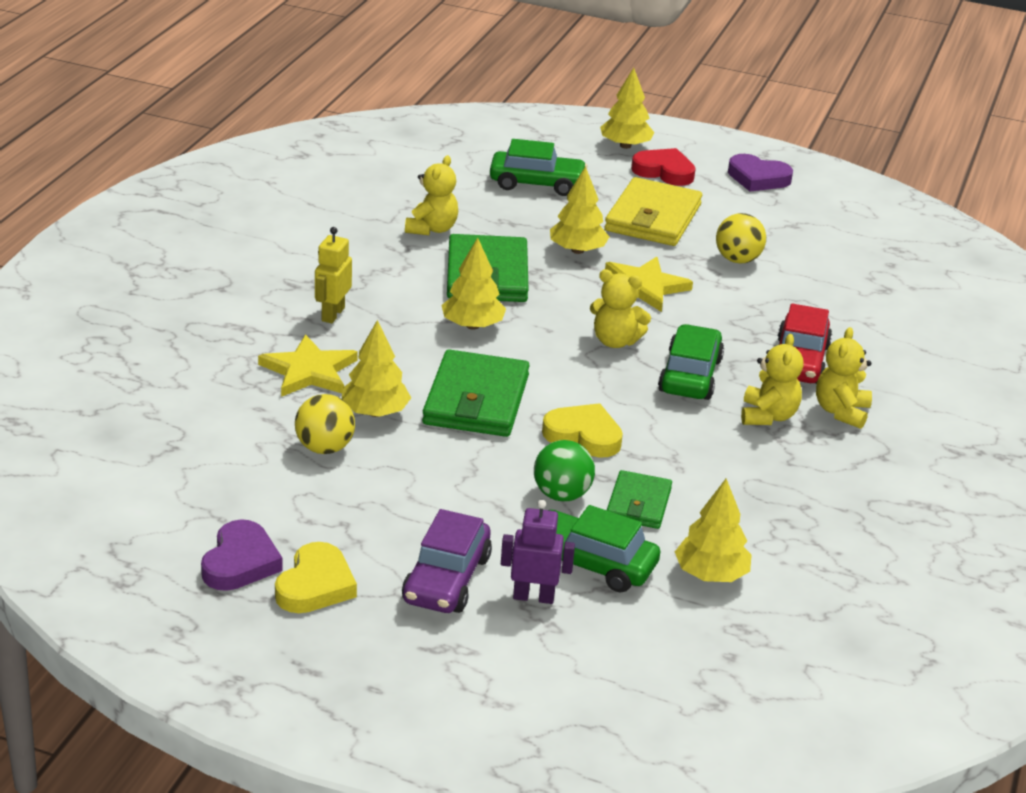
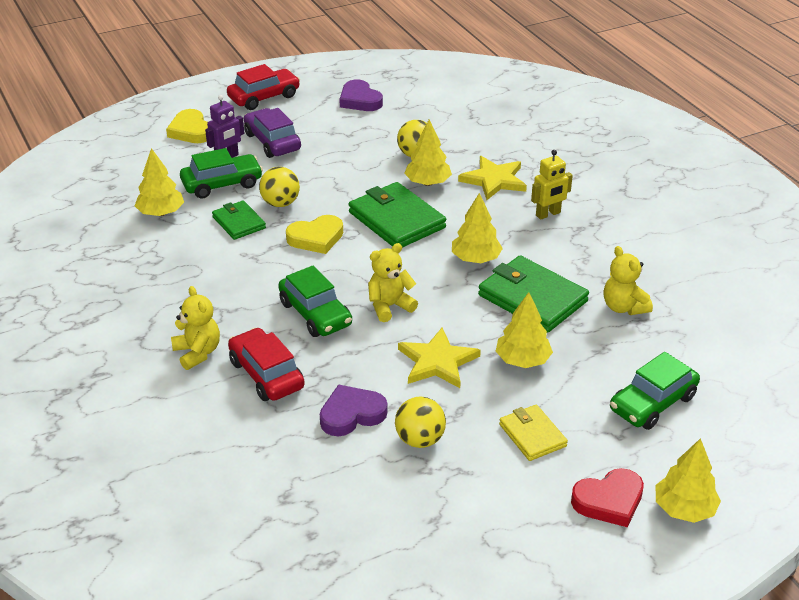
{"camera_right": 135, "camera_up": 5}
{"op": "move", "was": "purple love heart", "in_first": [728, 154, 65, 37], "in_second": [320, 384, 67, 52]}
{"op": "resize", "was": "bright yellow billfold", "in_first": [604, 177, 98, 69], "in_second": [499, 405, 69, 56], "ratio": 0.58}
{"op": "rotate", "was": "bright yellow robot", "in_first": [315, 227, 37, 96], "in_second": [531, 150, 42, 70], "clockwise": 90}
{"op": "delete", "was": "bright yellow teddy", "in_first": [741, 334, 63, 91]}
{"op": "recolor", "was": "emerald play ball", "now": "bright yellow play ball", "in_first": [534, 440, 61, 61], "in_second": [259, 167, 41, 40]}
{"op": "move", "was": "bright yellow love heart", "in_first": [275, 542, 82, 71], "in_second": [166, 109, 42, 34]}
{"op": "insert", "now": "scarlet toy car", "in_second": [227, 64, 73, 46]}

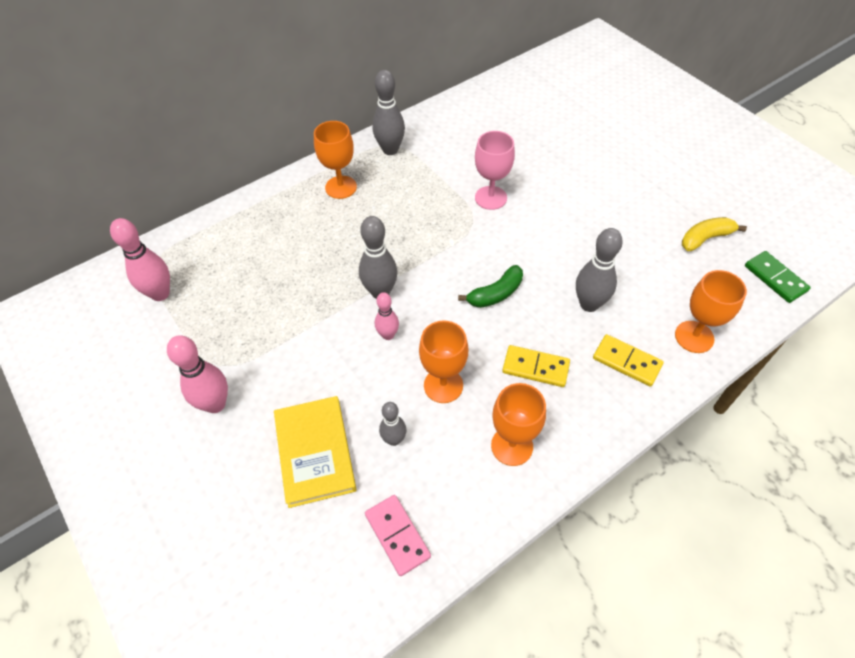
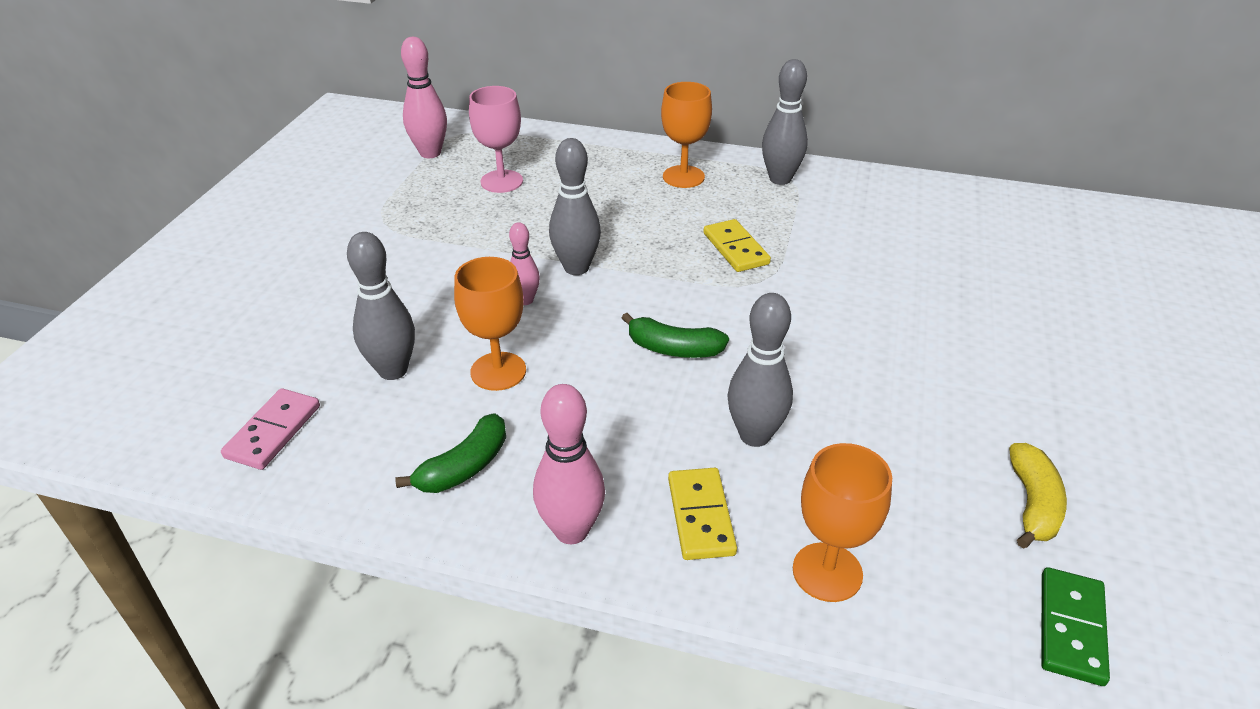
{"camera_right": 50, "camera_up": -15}
{"op": "move", "was": "pink chalice", "in_first": [475, 131, 40, 79], "in_second": [469, 86, 54, 107]}
{"op": "rotate", "was": "bright yellow banana", "in_first": [682, 217, 65, 34], "in_second": [1009, 443, 58, 106], "clockwise": 75}
{"op": "move", "was": "pink bowling pin", "in_first": [167, 335, 61, 78], "in_second": [533, 384, 72, 160]}
{"op": "move", "was": "bright yellow domino tile", "in_first": [502, 345, 68, 42], "in_second": [703, 219, 68, 53]}
{"op": "replace", "was": "bright orange chalice", "now": "emerald banana", "in_first": [491, 383, 55, 83], "in_second": [395, 413, 111, 80]}
{"op": "delete", "was": "bright yellow hardcover", "in_first": [274, 396, 82, 112]}
{"op": "resize", "was": "gray bowling pin", "in_first": [379, 402, 27, 44], "in_second": [347, 232, 68, 148], "ratio": 1.64}

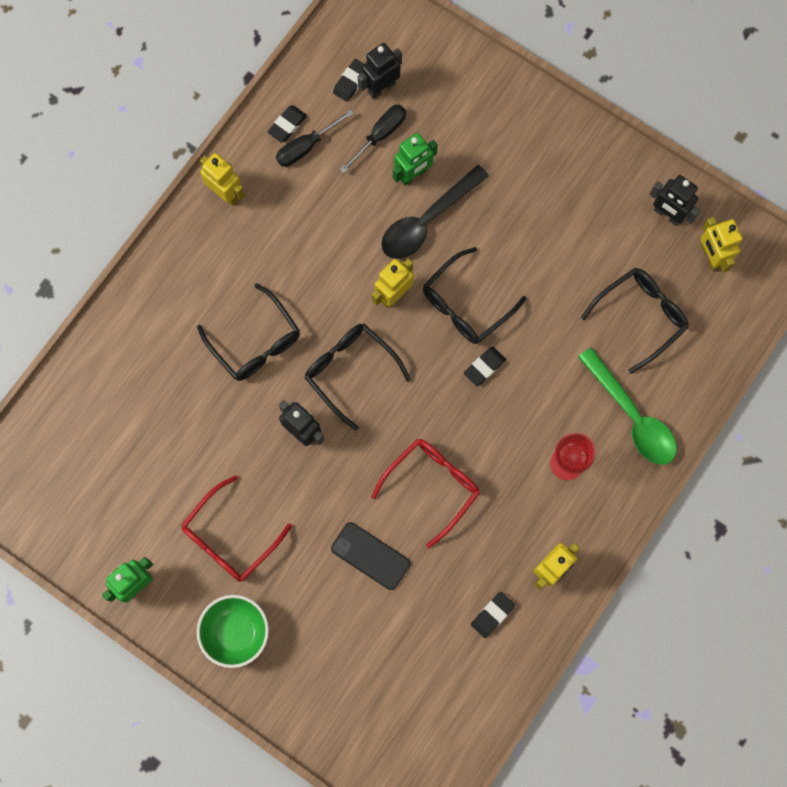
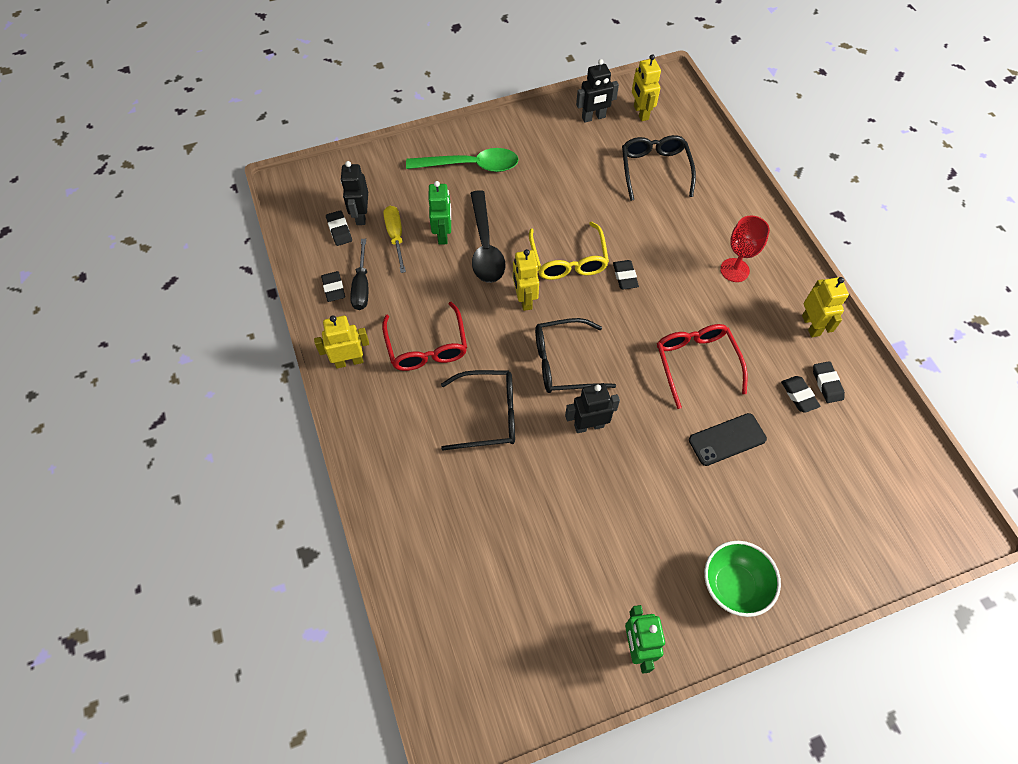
{"camera_right": -55, "camera_up": -15}
{"op": "recolor", "was": "jet-black flat screwdriver", "now": "bright yellow flat screwdriver", "in_first": [340, 105, 66, 69], "in_second": [384, 206, 22, 67]}
{"op": "rotate", "was": "bright yellow robot", "in_first": [701, 217, 42, 56], "in_second": [632, 54, 29, 67], "clockwise": 60}
{"op": "recolor", "was": "jet-black eyeglasses", "now": "bright yellow eyeglasses", "in_first": [423, 247, 103, 97], "in_second": [529, 222, 80, 58]}
{"op": "move", "was": "emerald spoon", "in_first": [578, 347, 99, 118], "in_second": [406, 148, 113, 24]}
{"op": "move", "was": "scarlet eyeglasses", "in_first": [181, 475, 111, 107], "in_second": [382, 302, 85, 69]}
{"op": "insert", "now": "jet-black eraser", "in_second": [781, 376, 40, 37]}

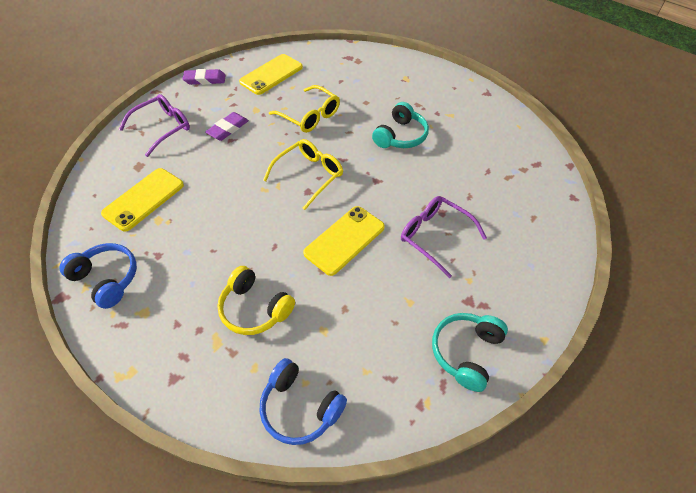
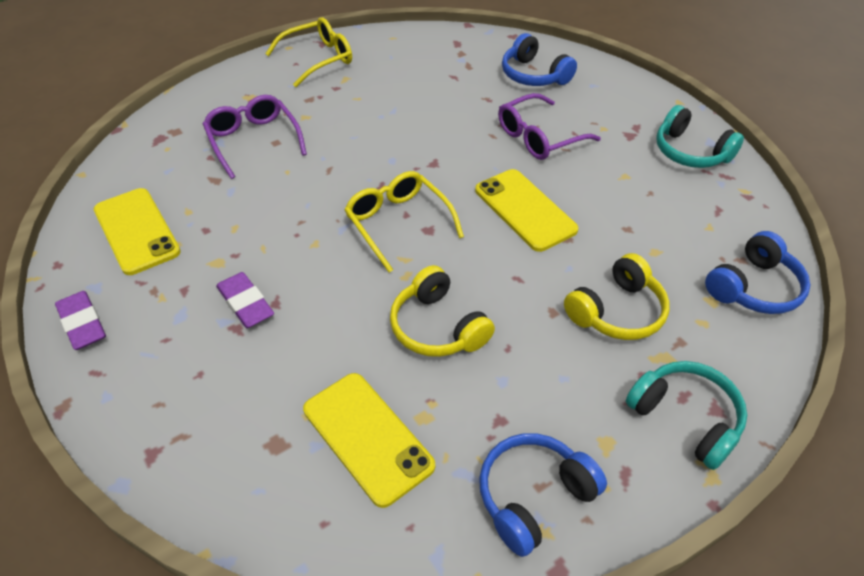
{"camera_right": -75, "camera_up": -5}
{"op": "rotate", "was": "purple eraser", "in_first": [183, 69, 43, 16], "in_second": [55, 291, 51, 59], "clockwise": -45}
{"op": "move", "was": "bright yellow eyeglasses", "in_first": [269, 85, 71, 48], "in_second": [265, 17, 87, 70]}
{"op": "move", "was": "purple eyeglasses", "in_first": [119, 94, 71, 63], "in_second": [203, 95, 104, 84]}
{"op": "move", "was": "aqua headset", "in_first": [372, 102, 57, 46], "in_second": [626, 361, 121, 109]}
{"op": "insert", "now": "cobalt headset", "in_second": [502, 33, 75, 53]}
{"op": "insert", "now": "bright yellow headset", "in_second": [390, 265, 105, 92]}

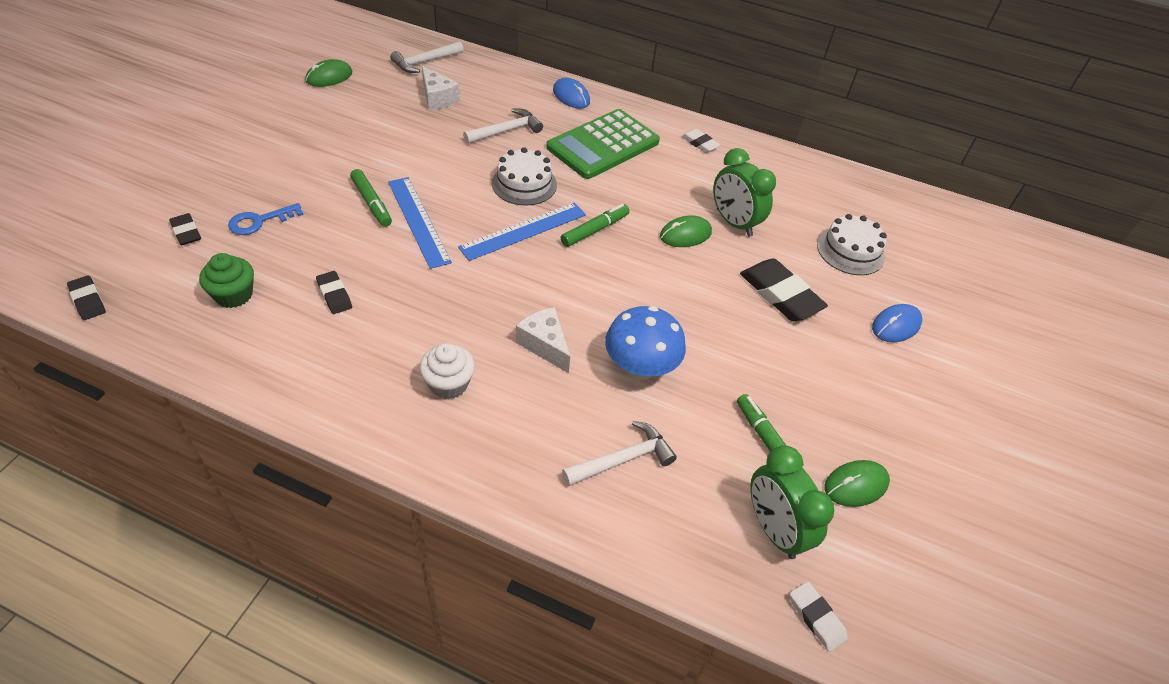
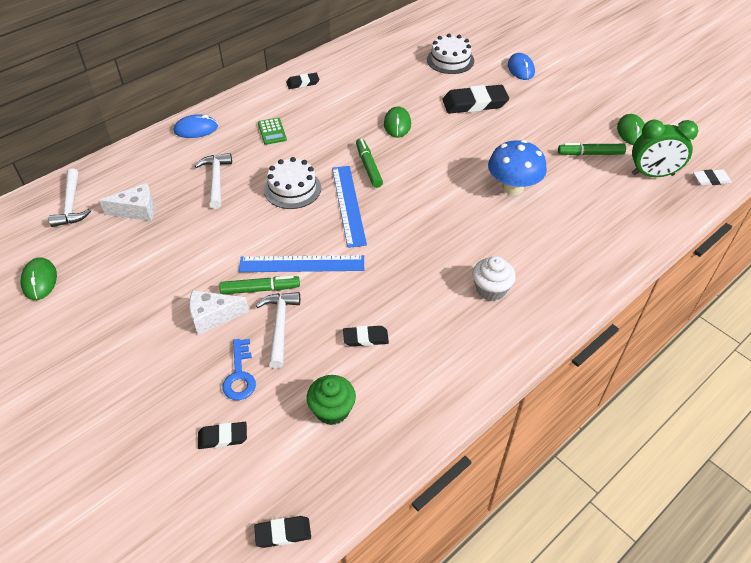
{"camera_right": -60, "camera_up": 0}
{"op": "resize", "was": "emerald pocket calculator", "in_first": [546, 109, 114, 70], "in_second": [258, 118, 29, 27], "ratio": 0.41}
{"op": "recolor", "was": "pure white eraser", "now": "jet-black eraser", "in_first": [682, 129, 38, 24], "in_second": [286, 73, 33, 16]}
{"op": "delete", "was": "emerald alarm clock", "in_first": [713, 148, 63, 89]}
{"op": "move", "was": "pure white piece of cheese", "in_first": [516, 307, 54, 66], "in_second": [189, 290, 60, 45]}
{"op": "move", "was": "pure white claw hammer", "in_first": [562, 421, 115, 65], "in_second": [256, 292, 44, 76]}

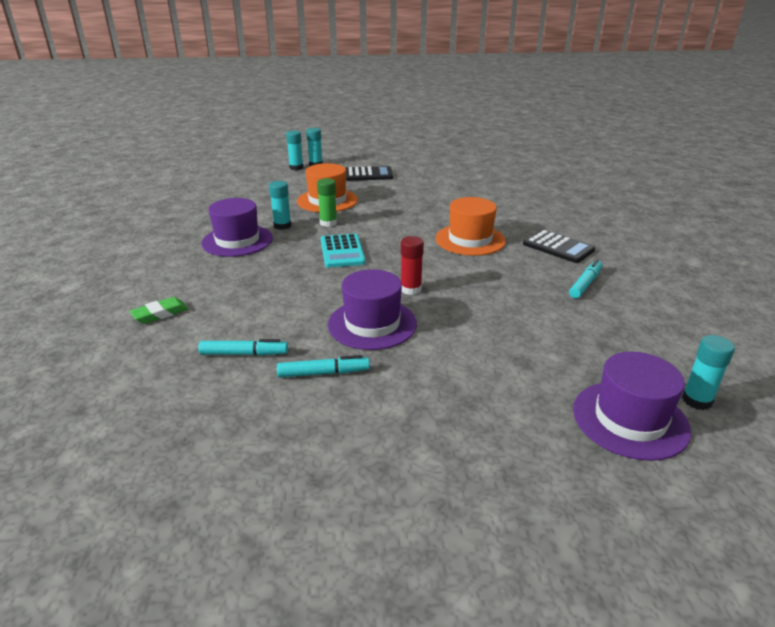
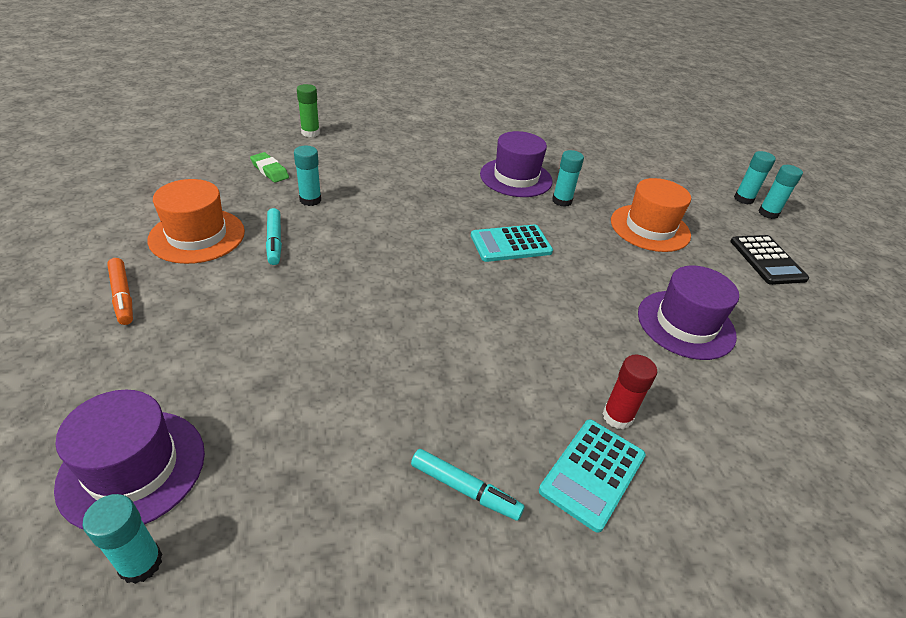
{"camera_right": 80, "camera_up": 10}
{"op": "move", "was": "emerald glue", "in_first": [317, 178, 20, 49], "in_second": [297, 84, 23, 53]}
{"op": "move", "was": "bright orange tall hat", "in_first": [435, 197, 71, 59], "in_second": [147, 179, 98, 85]}
{"op": "recolor", "was": "jet-black pocket calculator", "now": "aqua pocket calculator", "in_first": [523, 229, 72, 34], "in_second": [539, 419, 107, 114]}
{"op": "move", "was": "scarlet glue", "in_first": [401, 236, 23, 59], "in_second": [602, 355, 55, 74]}
{"op": "move", "was": "purple tall hat", "in_first": [328, 269, 89, 81], "in_second": [638, 266, 101, 94]}
{"op": "move", "was": "emerald eraser", "in_first": [130, 297, 58, 27], "in_second": [250, 152, 39, 31]}
{"op": "replace", "was": "aqua marker", "now": "aqua glue", "in_first": [198, 339, 90, 17], "in_second": [294, 146, 27, 60]}
{"op": "insert", "now": "bright orange marker", "in_second": [107, 258, 26, 67]}

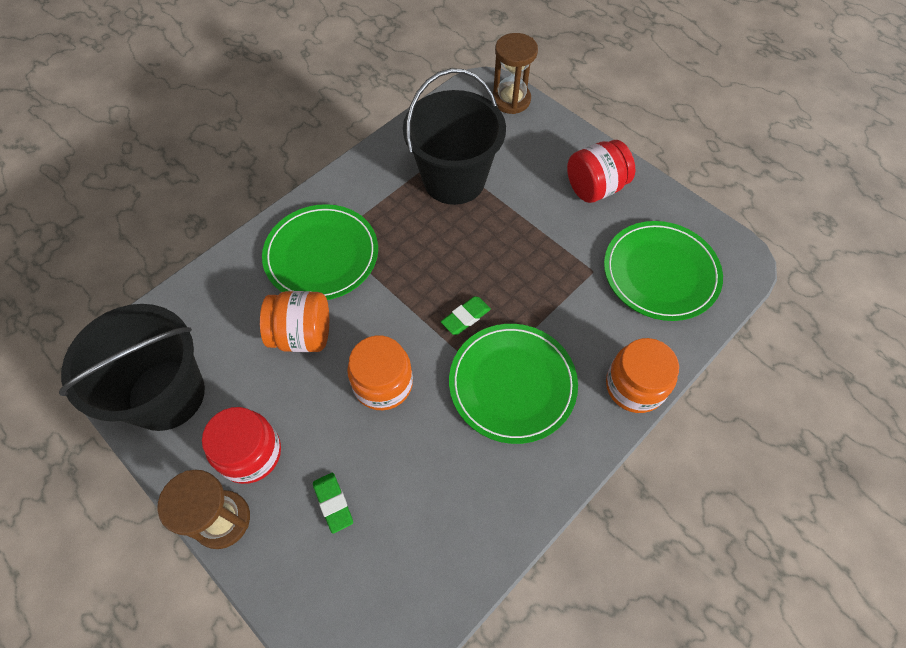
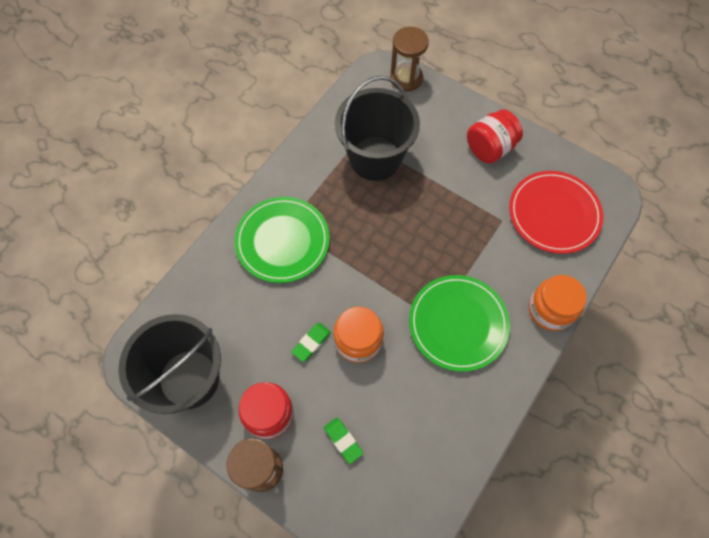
{"camera_right": -10, "camera_up": 5}
{"op": "recolor", "was": "emerald flat dish", "now": "scarlet flat dish", "in_first": [604, 221, 119, 100], "in_second": [509, 171, 94, 83]}
{"op": "delete", "was": "bright orange jam jar", "in_first": [260, 291, 69, 61]}
{"op": "move", "was": "emerald eraser", "in_first": [441, 296, 50, 39], "in_second": [291, 323, 40, 39]}

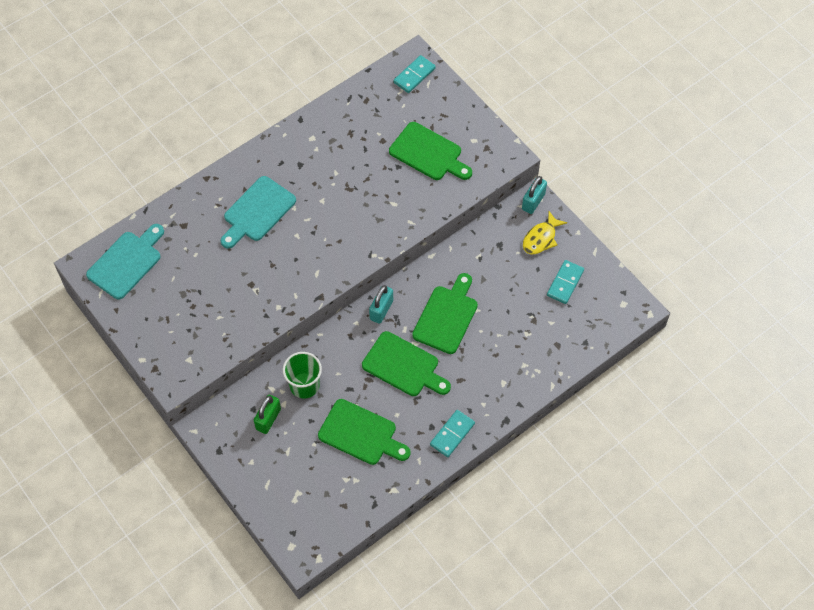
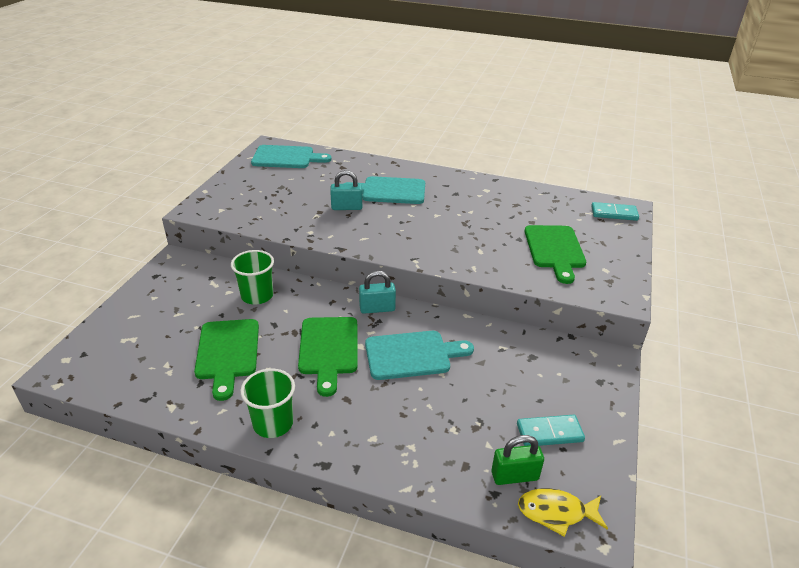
{"camera_right": 55, "camera_up": -25}
{"op": "move", "was": "aqua lock", "in_first": [522, 176, 25, 38], "in_second": [330, 170, 32, 40]}
{"op": "move", "was": "bright yellow toy fish", "in_first": [523, 211, 44, 43], "in_second": [518, 488, 90, 49]}
{"op": "recolor", "was": "emerald cutting board", "now": "aqua cutting board", "in_first": [412, 273, 66, 81], "in_second": [365, 331, 109, 49]}
{"op": "move", "was": "emerald lock", "in_first": [254, 395, 27, 39], "in_second": [491, 435, 53, 50]}
{"op": "replace", "was": "aqua domino tile", "now": "emerald cup", "in_first": [430, 410, 45, 47], "in_second": [240, 368, 55, 70]}

